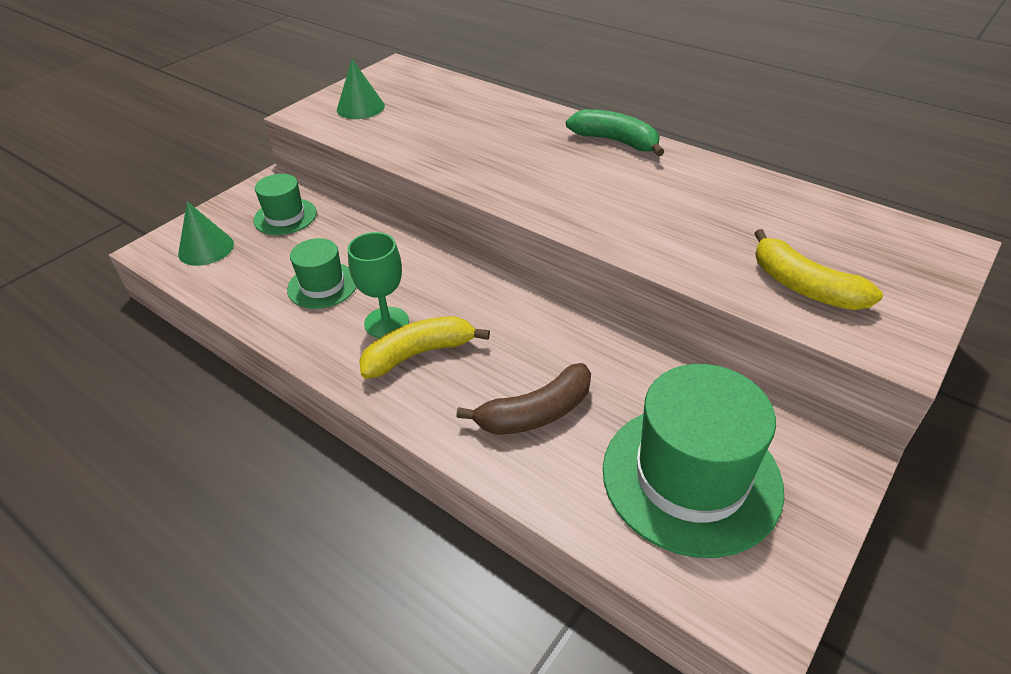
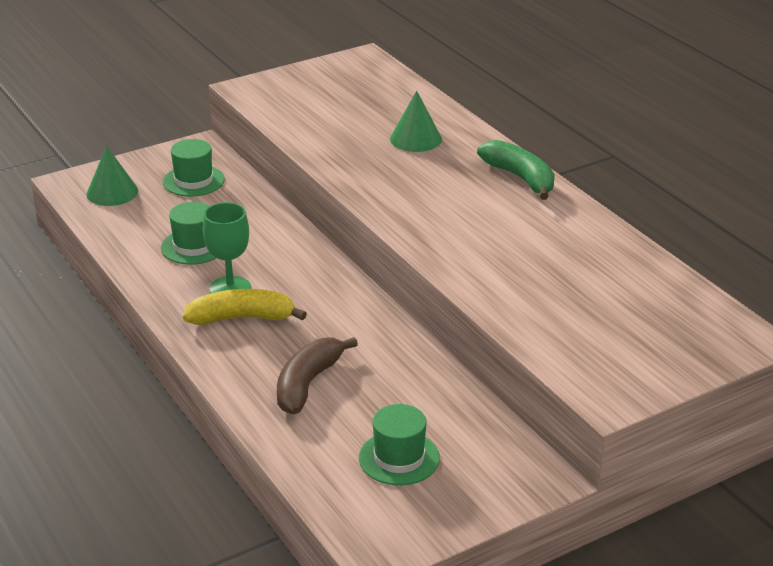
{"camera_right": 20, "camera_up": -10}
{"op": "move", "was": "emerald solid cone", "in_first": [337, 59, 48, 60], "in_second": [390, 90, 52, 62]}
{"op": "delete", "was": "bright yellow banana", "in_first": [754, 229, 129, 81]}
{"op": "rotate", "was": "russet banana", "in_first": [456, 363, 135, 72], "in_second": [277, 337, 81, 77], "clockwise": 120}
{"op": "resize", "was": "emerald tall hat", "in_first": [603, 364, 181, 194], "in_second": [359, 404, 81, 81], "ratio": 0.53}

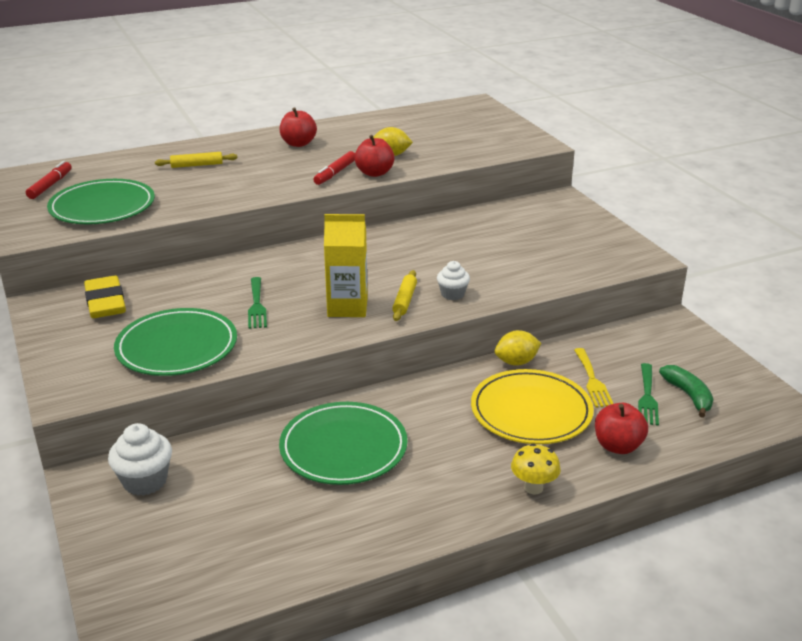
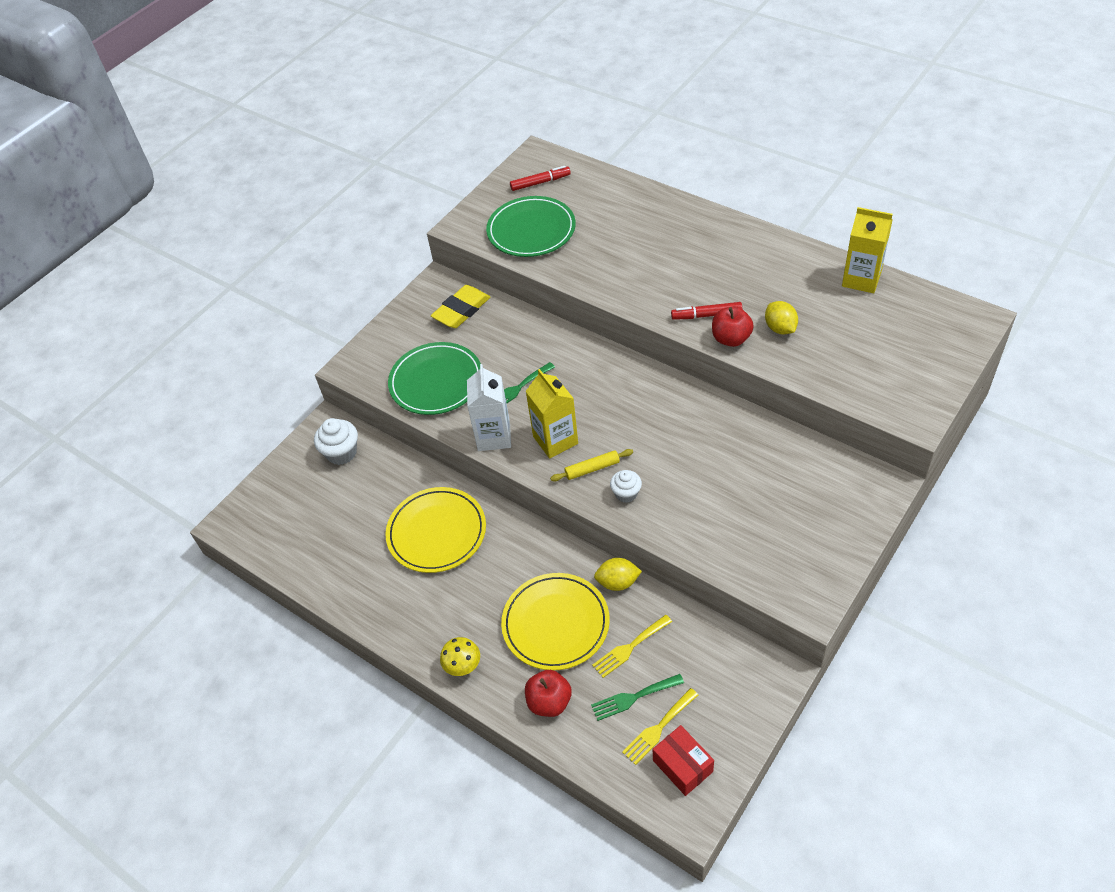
{"camera_right": 65, "camera_up": 20}
{"op": "delete", "was": "scarlet apple", "in_first": [280, 107, 37, 40]}
{"op": "delete", "was": "bright yellow pastry roller", "in_first": [155, 152, 82, 16]}
{"op": "rotate", "was": "bright yellow lemon", "in_first": [495, 330, 46, 36], "in_second": [594, 558, 48, 33], "clockwise": -45}
{"op": "replace", "was": "emerald banana", "now": "bright yellow dinner fork", "in_first": [659, 365, 54, 53], "in_second": [622, 688, 76, 77]}
{"op": "recolor", "was": "emerald flat dish", "now": "bright yellow flat dish", "in_first": [279, 402, 129, 83], "in_second": [386, 487, 100, 86]}
{"op": "insert", "now": "bright yellow juice carton", "in_second": [842, 207, 51, 86]}
{"op": "insert", "now": "pure white juice carton", "in_second": [467, 364, 44, 87]}
{"op": "insert", "now": "scarlet parcel", "in_second": [653, 725, 61, 71]}

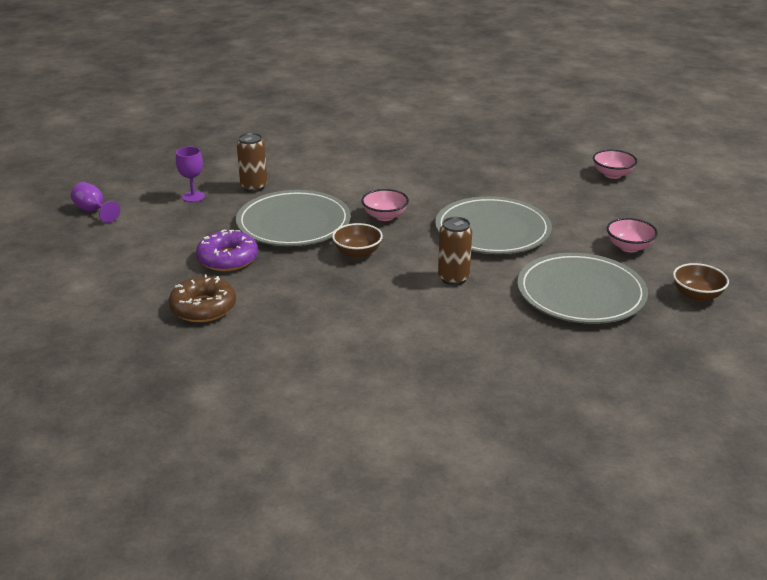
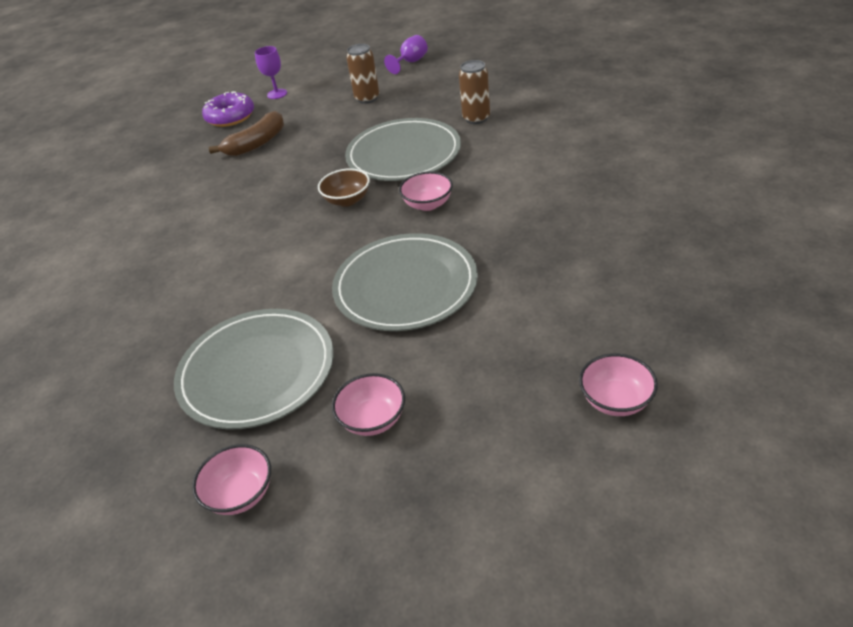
{"camera_right": 90, "camera_up": 10}
{"op": "move", "was": "purple chalice", "in_first": [176, 147, 29, 55], "in_second": [255, 46, 32, 53]}
{"op": "move", "was": "russet soda can", "in_first": [438, 217, 34, 68], "in_second": [346, 44, 33, 60]}
{"op": "move", "was": "purple doughnut", "in_first": [196, 230, 62, 41], "in_second": [202, 91, 52, 36]}
{"op": "recolor", "was": "russet serving bowl", "now": "pink serving bowl", "in_first": [673, 263, 56, 39], "in_second": [192, 444, 79, 71]}
{"op": "replace", "was": "russet doughnut", "now": "russet banana", "in_first": [169, 275, 67, 47], "in_second": [209, 111, 75, 45]}

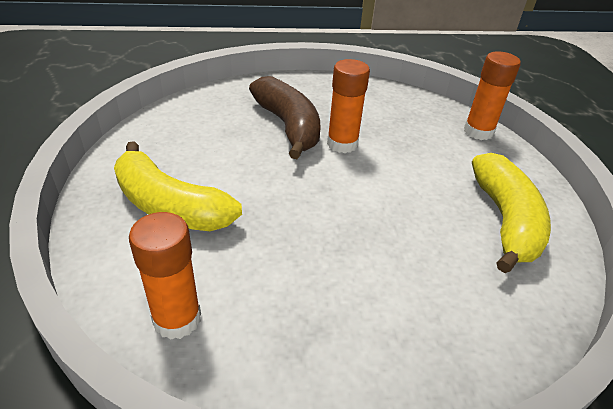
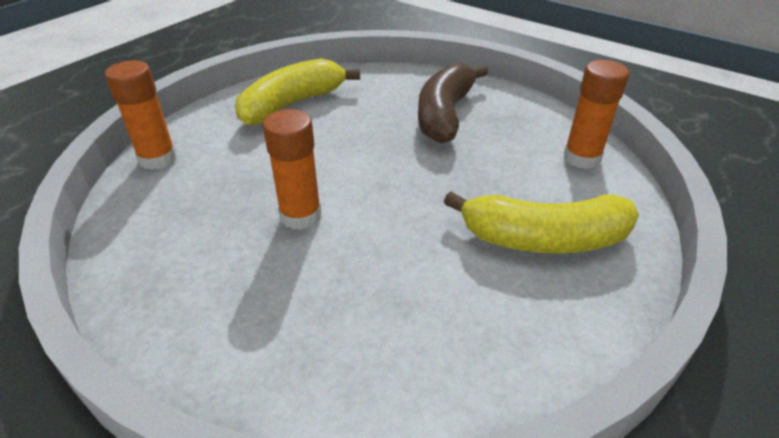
{"camera_right": -135, "camera_up": 0}
{"op": "move", "was": "russet banana", "in_first": [249, 76, 72, 83], "in_second": [418, 62, 70, 81]}
{"op": "rotate", "was": "bright yellow banana", "in_first": [114, 141, 128, 90], "in_second": [444, 191, 195, 63], "clockwise": 105}

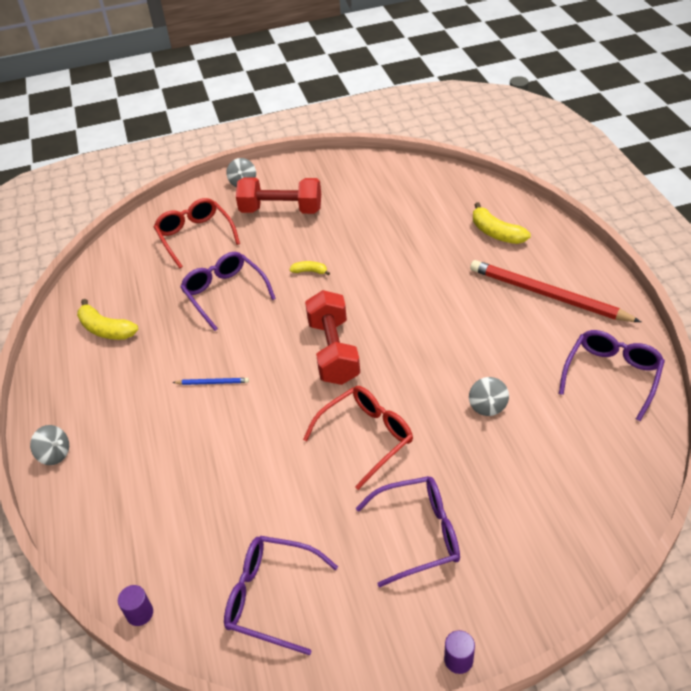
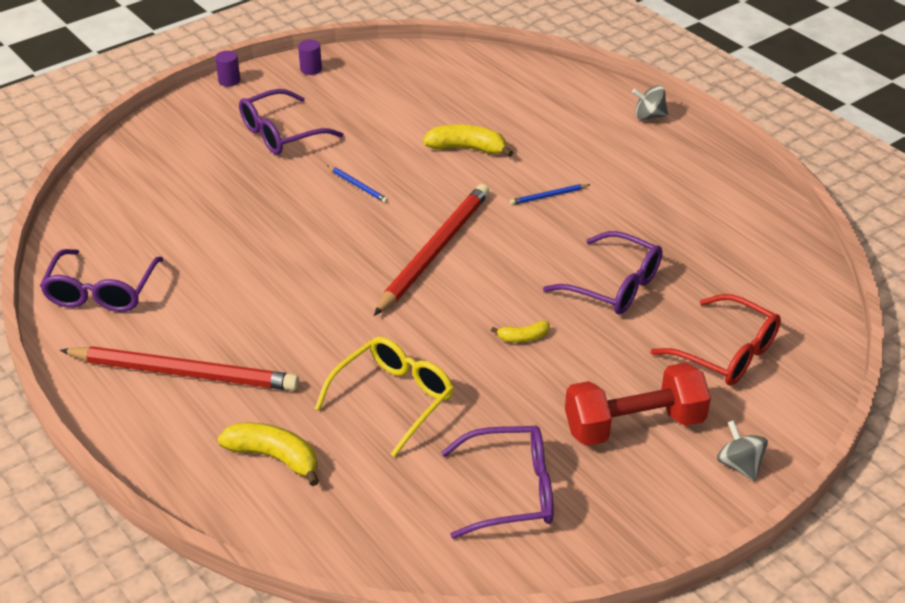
{"camera_right": 155, "camera_up": -5}
{"op": "replace", "was": "scarlet free weight", "now": "scarlet lead pencil", "in_first": [305, 290, 55, 95], "in_second": [374, 184, 116, 132]}
{"op": "move", "was": "bright yellow banana", "in_first": [77, 299, 62, 41], "in_second": [423, 125, 91, 32]}
{"op": "delete", "was": "gray toy top", "in_first": [469, 377, 40, 39]}
{"op": "replace", "was": "scarlet eyeglasses", "now": "cobalt lead pencil", "in_first": [303, 386, 110, 104], "in_second": [327, 165, 61, 38]}
{"op": "move", "was": "purple eyeglasses", "in_first": [224, 536, 114, 119], "in_second": [441, 425, 113, 114]}
{"op": "move", "was": "purple solid cylinder", "in_first": [118, 585, 35, 41], "in_second": [298, 40, 24, 35]}
{"op": "insert", "now": "bright yellow eyeglasses", "in_second": [315, 337, 139, 120]}

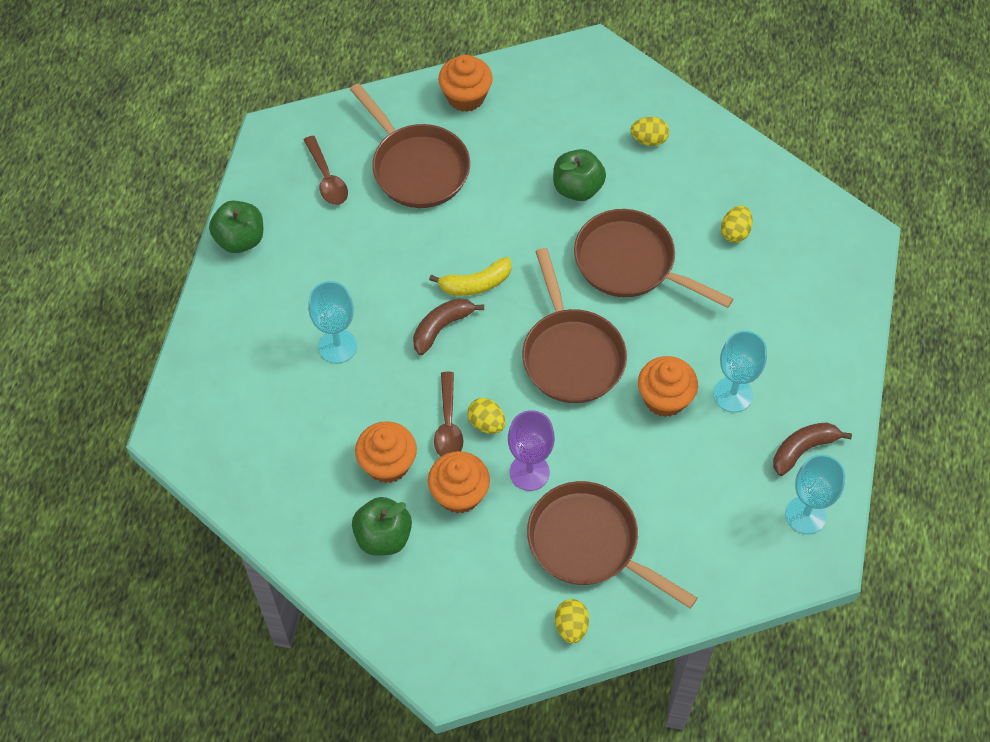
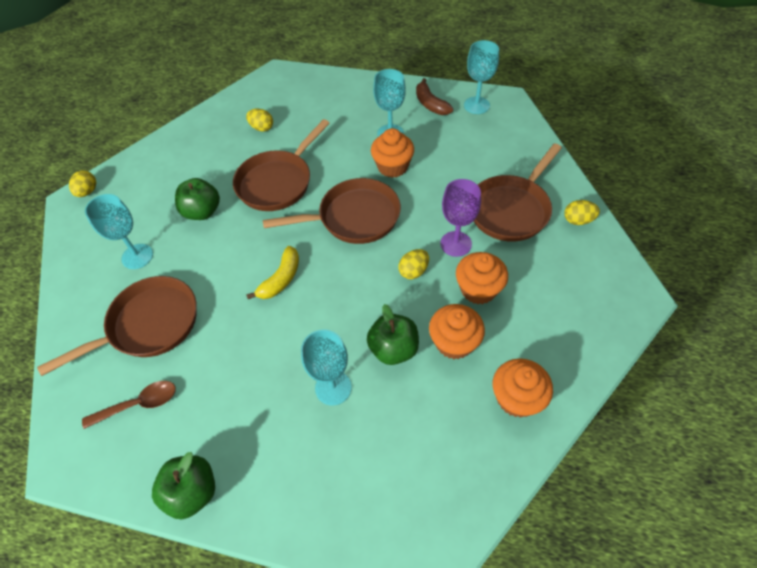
{"camera_right": -85, "camera_up": -5}
{"op": "move", "was": "bright orange muffin", "in_first": [438, 55, 55, 57], "in_second": [493, 358, 60, 60]}
{"op": "move", "was": "bright yellow egg", "in_first": [630, 117, 39, 29], "in_second": [69, 170, 27, 27]}
{"op": "rotate", "was": "bright yellow banana", "in_first": [429, 257, 83, 39], "in_second": [246, 246, 53, 53], "clockwise": 45}
{"op": "delete", "was": "russet banana", "in_first": [413, 298, 71, 57]}
{"op": "delete", "was": "russet spoon", "in_first": [434, 372, 29, 85]}
{"op": "move", "was": "emerald apple", "in_first": [352, 497, 60, 59], "in_second": [367, 304, 52, 61]}
{"op": "insert", "now": "aqua chalice", "in_second": [85, 194, 68, 75]}

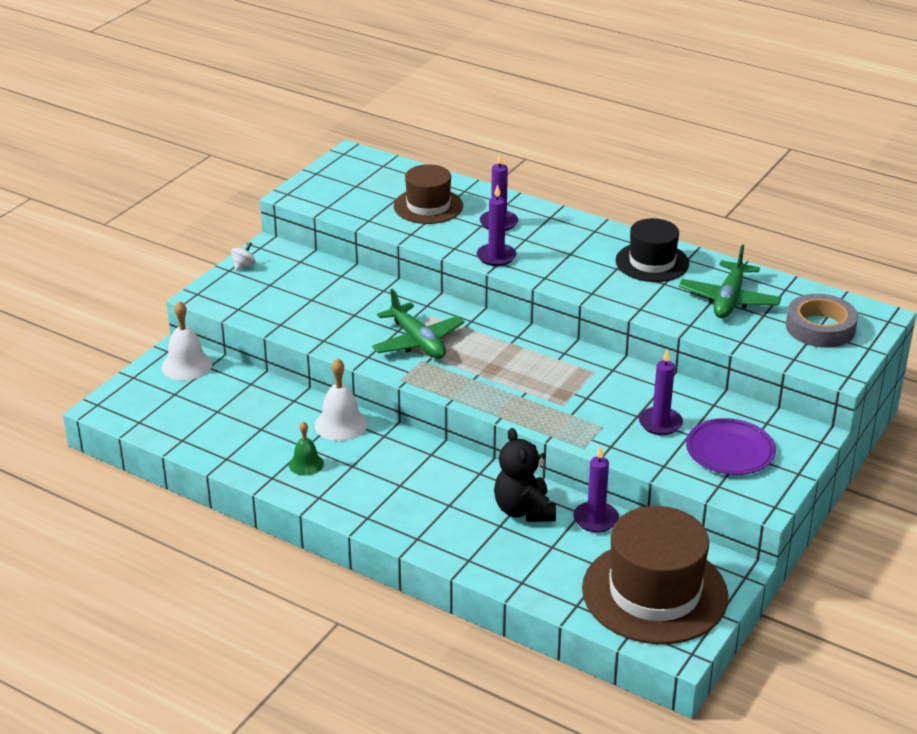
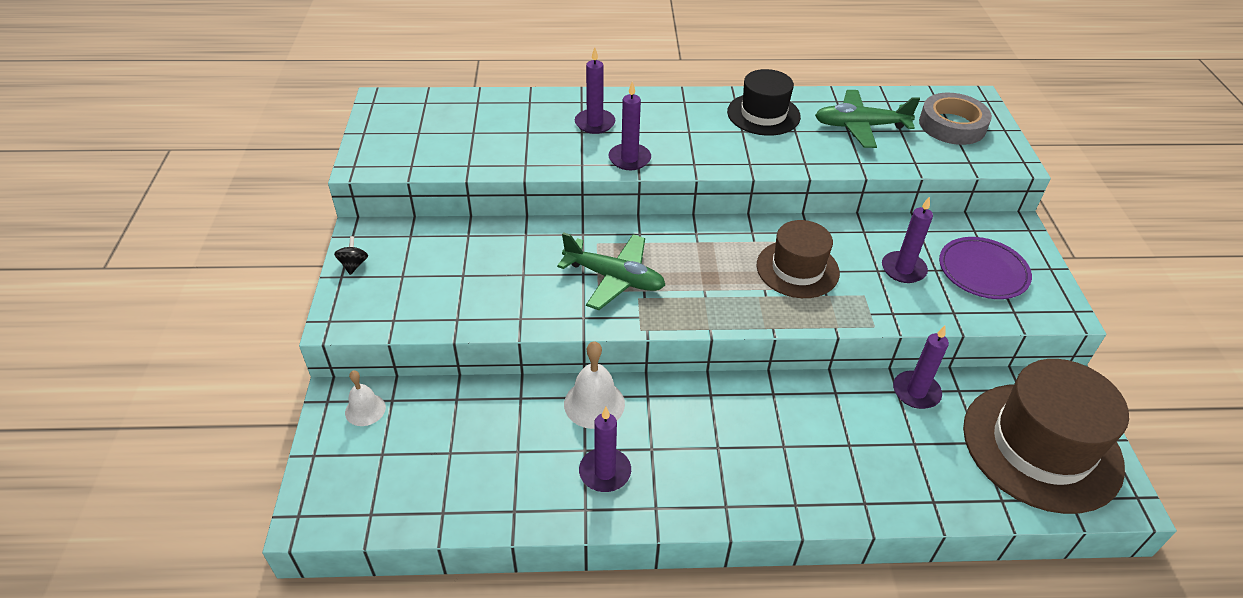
{"camera_right": -35, "camera_up": 10}
{"op": "move", "was": "russet tall hat", "in_first": [394, 164, 69, 60], "in_second": [757, 220, 83, 78]}
{"op": "recolor", "was": "pure white toy top", "now": "jet-black toy top", "in_first": [231, 242, 25, 29], "in_second": [334, 236, 34, 39]}
{"op": "rotate", "was": "emerald toy plane", "in_first": [679, 244, 102, 74], "in_second": [815, 90, 105, 58], "clockwise": 105}
{"op": "resize", "was": "pure white school bell", "in_first": [162, 301, 50, 80], "in_second": [345, 371, 41, 55], "ratio": 0.64}
{"op": "replace", "was": "emerald school bell", "now": "purple candle", "in_first": [289, 421, 35, 55], "in_second": [579, 407, 52, 85]}
{"op": "delete", "was": "jet-black teddy", "in_first": [494, 428, 62, 94]}

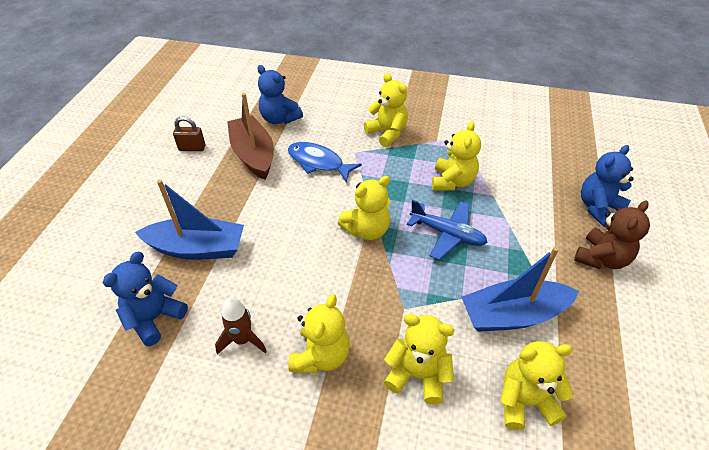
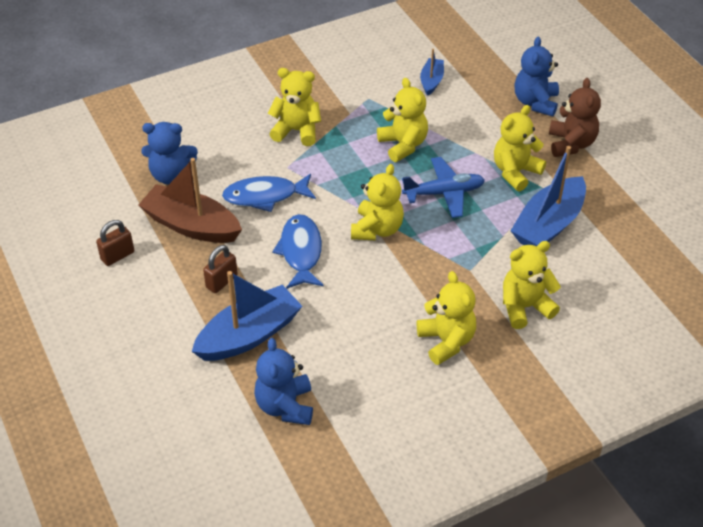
{"camera_right": -40, "camera_up": 0}
{"op": "delete", "was": "russet rocket", "in_first": [215, 298, 52, 57]}
{"op": "move", "was": "bright yellow teddy", "in_first": [500, 341, 73, 89], "in_second": [494, 105, 52, 87]}
{"op": "insert", "now": "cobalt sailboat", "in_second": [420, 49, 24, 47]}
{"op": "insert", "now": "cobalt toy fish", "in_second": [272, 214, 51, 75]}
{"op": "insert", "now": "russet lock", "in_second": [203, 245, 35, 48]}

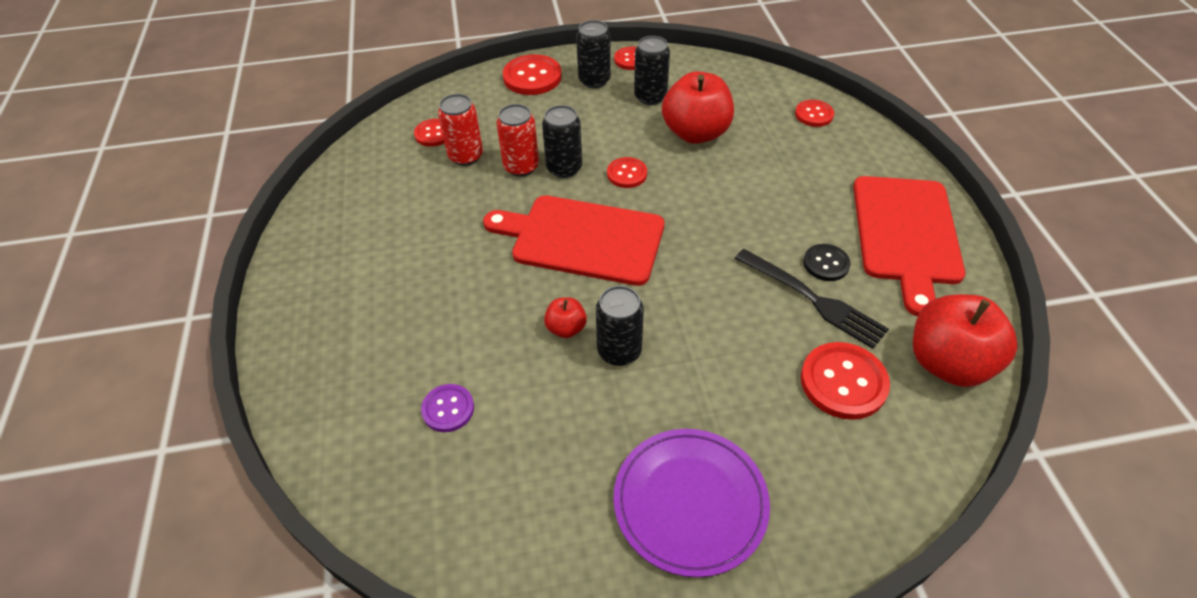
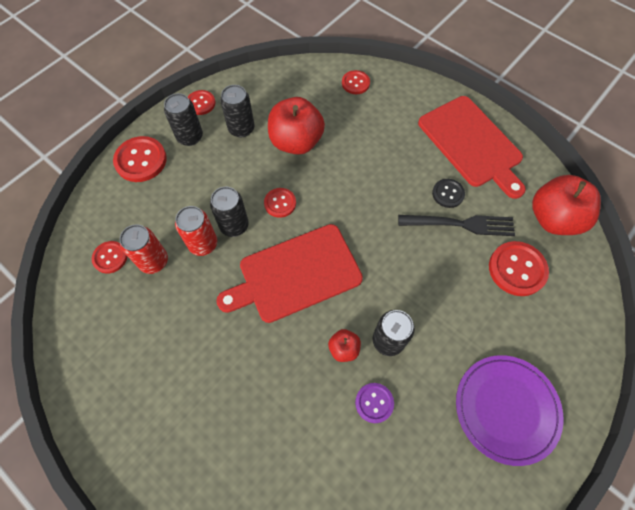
{"camera_right": -40, "camera_up": 15}
{"op": "move", "was": "purple shirt button", "in_first": [421, 384, 53, 48], "in_second": [355, 383, 39, 40]}

